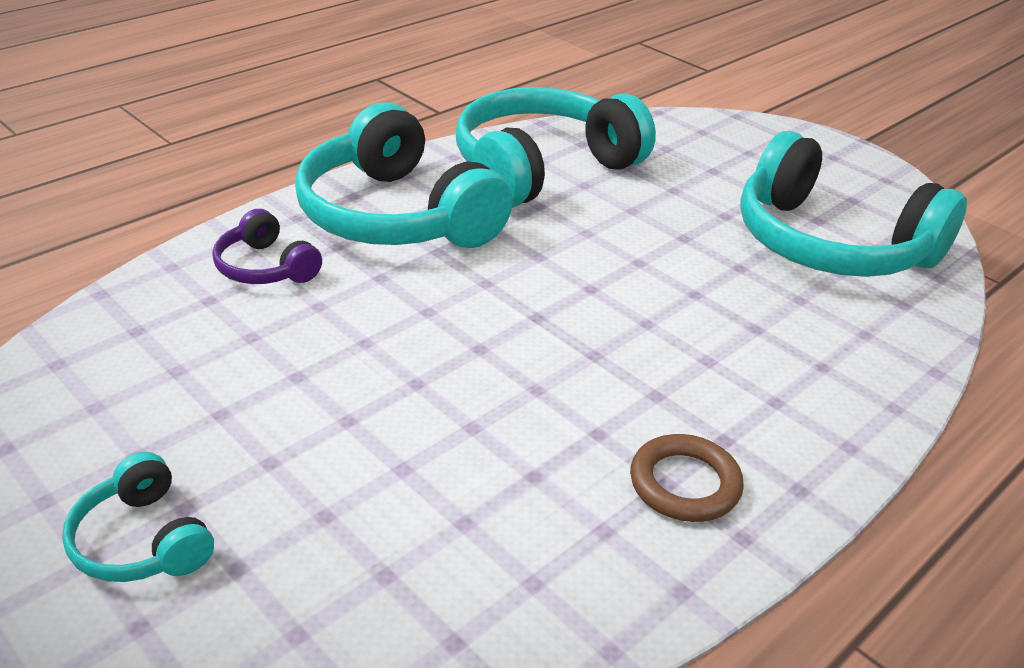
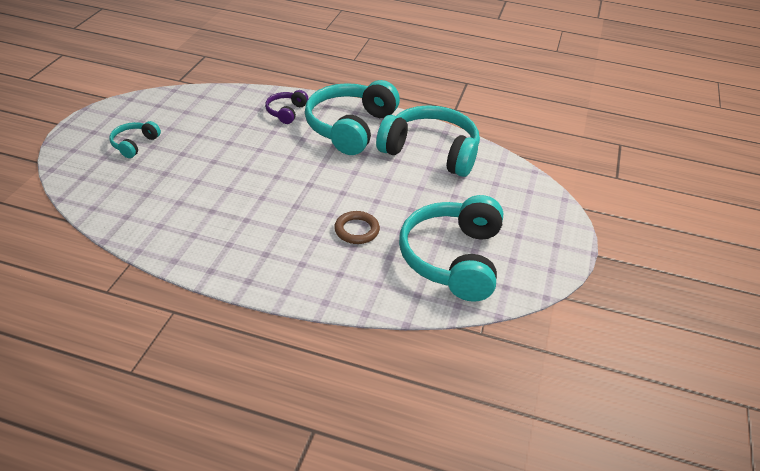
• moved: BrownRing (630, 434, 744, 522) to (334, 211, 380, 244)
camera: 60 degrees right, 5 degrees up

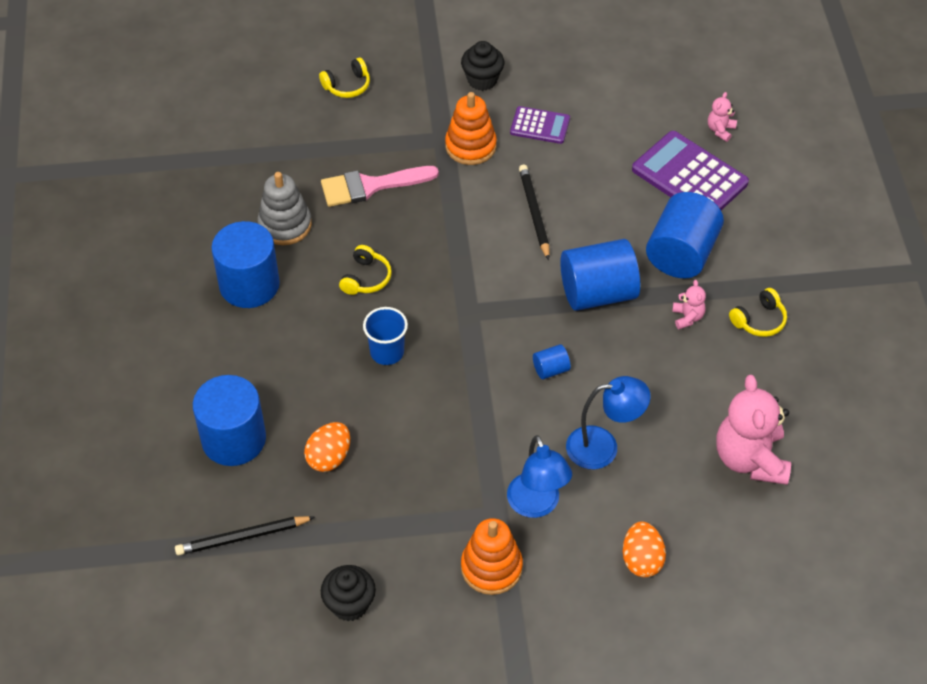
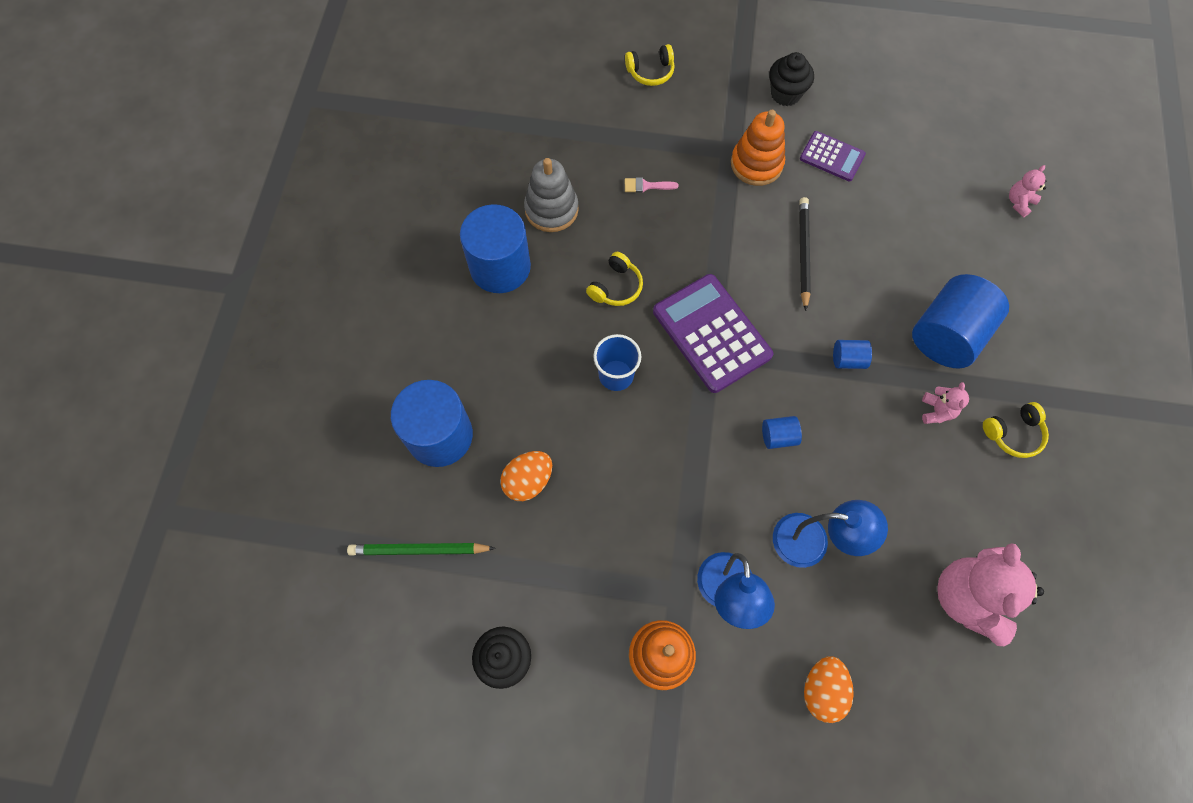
• recoloured: BlackPencil (175, 516, 315, 556) to GreenPencil (347, 543, 496, 556)
• resized: PinkBrush (321, 166, 439, 207) = (625, 177, 679, 193) x0.45
• resized: BlueCylinder (560, 239, 640, 311) = (833, 340, 872, 369) x0.44
• moved: PurpleCalculator (632, 131, 749, 210) to (653, 274, 773, 393)
camera: 15 degrees right, 15 degrees up

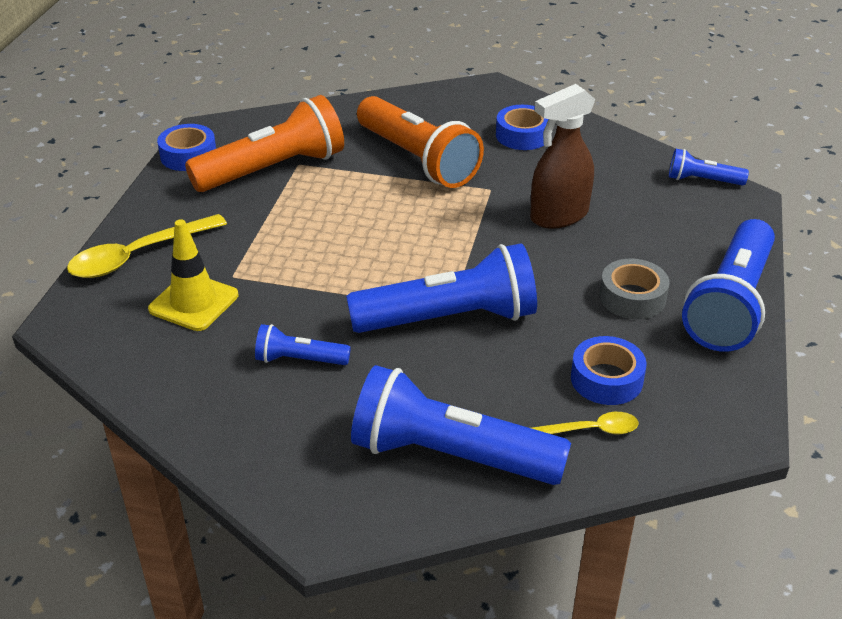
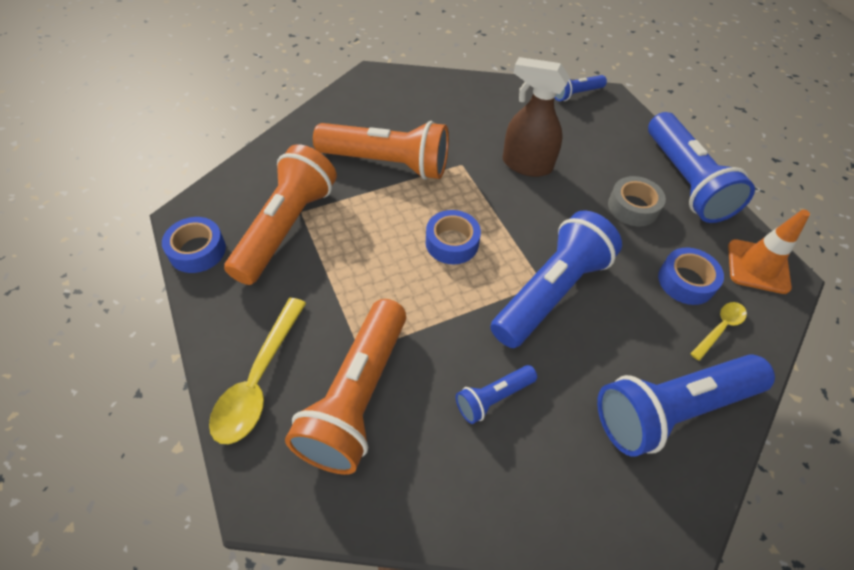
• replaced: YellowTrafficCone (148, 219, 238, 331) to OrangeFlashlight (285, 299, 406, 475)
• moved: BlueTape (496, 105, 548, 150) to (426, 210, 481, 264)
• turned: BrownSprayBottle (530, 84, 595, 229) = (503, 57, 570, 177) 90 degrees clockwise
• added: OrangeTrafficCone (728, 209, 810, 294)
camera: 40 degrees left, 15 degrees up

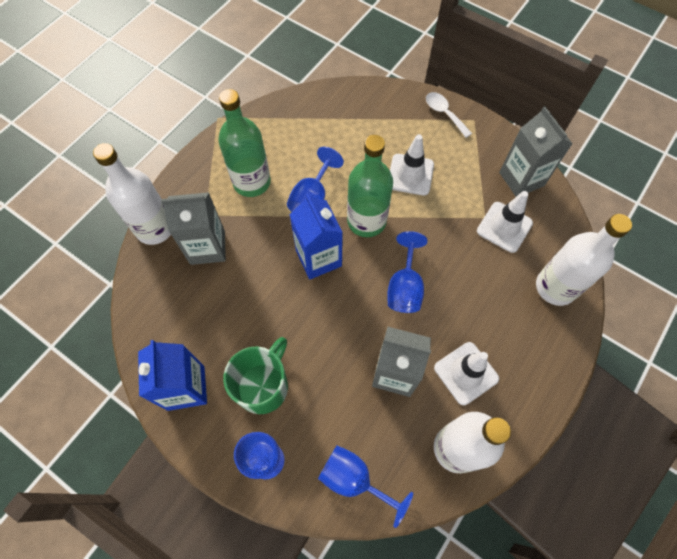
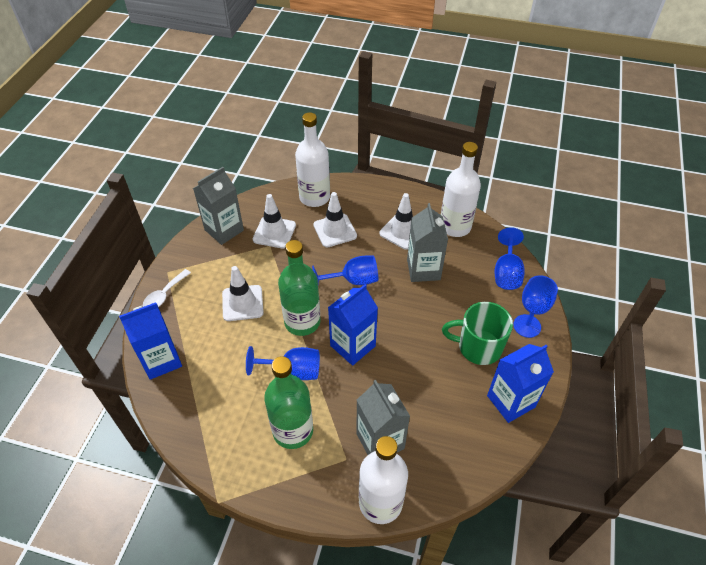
• added: BlueCarton (119, 302, 182, 380)
• added: WhiteTrafficCone (313, 192, 357, 247)
camera: 110 degrees left, 15 degrees down

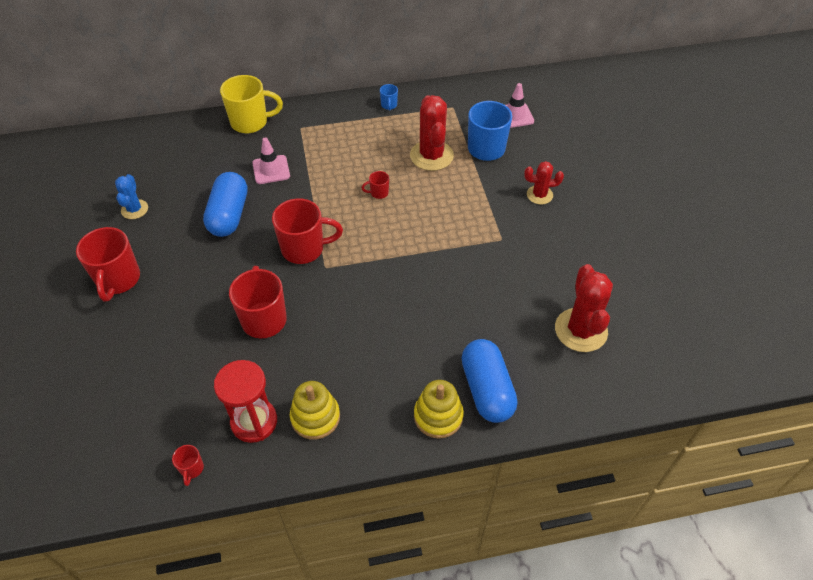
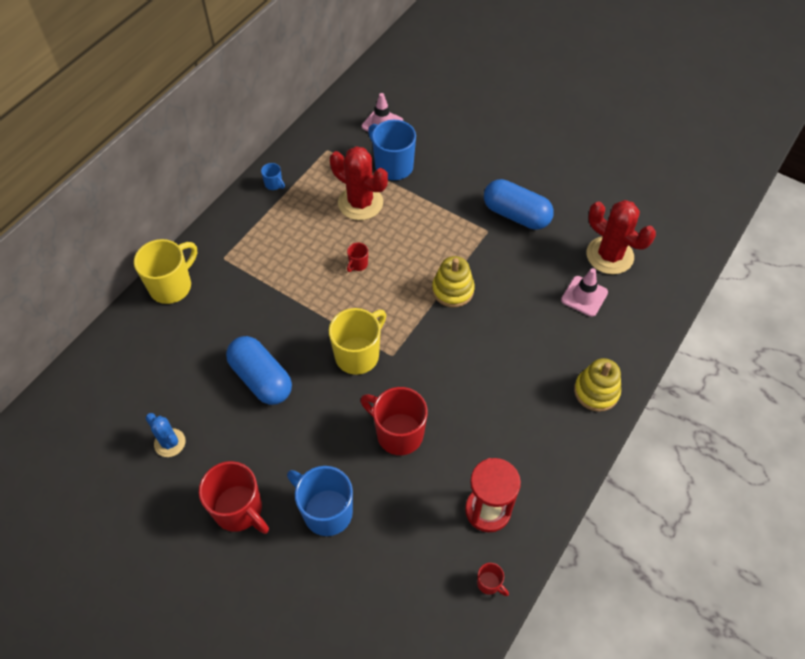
• moved: PinkTrafficCone (252, 137, 290, 184) to (561, 268, 608, 317)
• recoloured: RedMug (272, 198, 343, 264) to YellowMug (329, 308, 386, 375)
• moved: YellowStackingToy (290, 381, 340, 440) to (432, 256, 475, 307)
• moved: BlueCapsule (462, 339, 518, 423) to (484, 179, 554, 230)
• removed: RedCactus (524, 161, 564, 205)
• added: BlueMug (287, 466, 353, 536)
camera: 45 degrees left, 5 degrees up

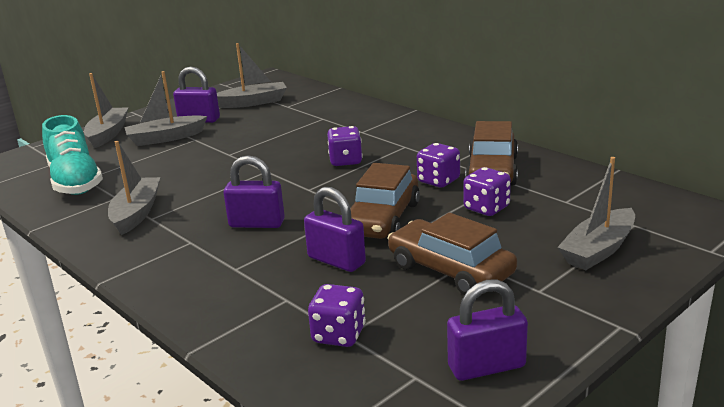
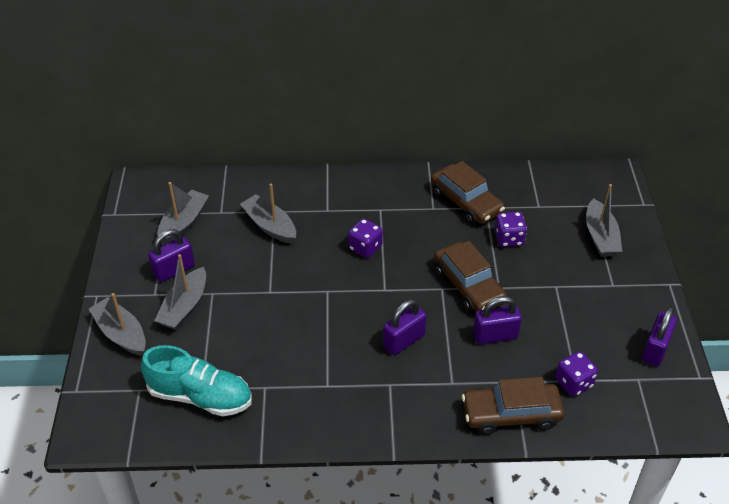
• moved: GreyBoat (108, 141, 160, 235) to (240, 184, 296, 244)
• moved: BrownCar (387, 213, 517, 295) to (462, 377, 565, 435)
• removed: PurpleDice (417, 143, 460, 187)
camera: 50 degrees left, 20 degrees up

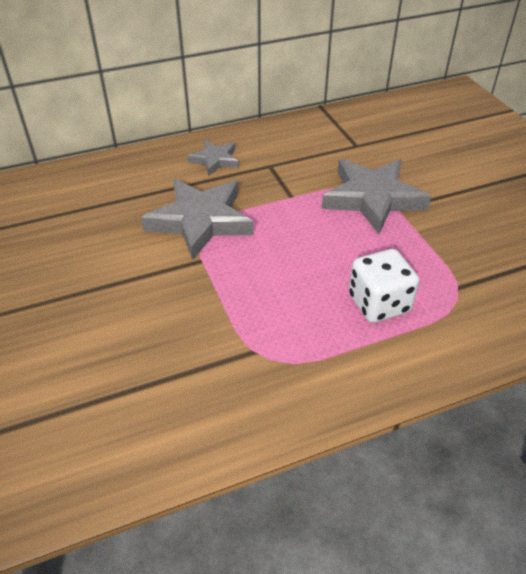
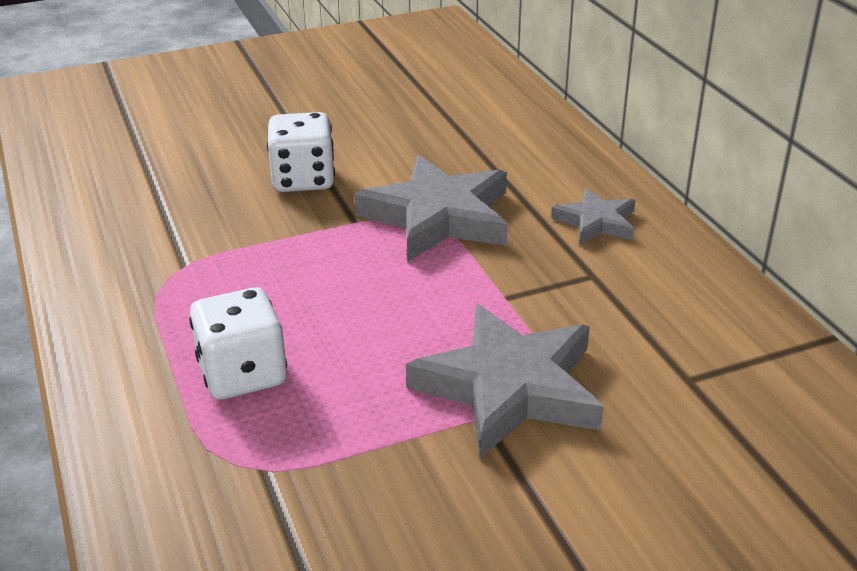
• added: WhiteDice (267, 112, 335, 192)
camera: 90 degrees right, 10 degrees down

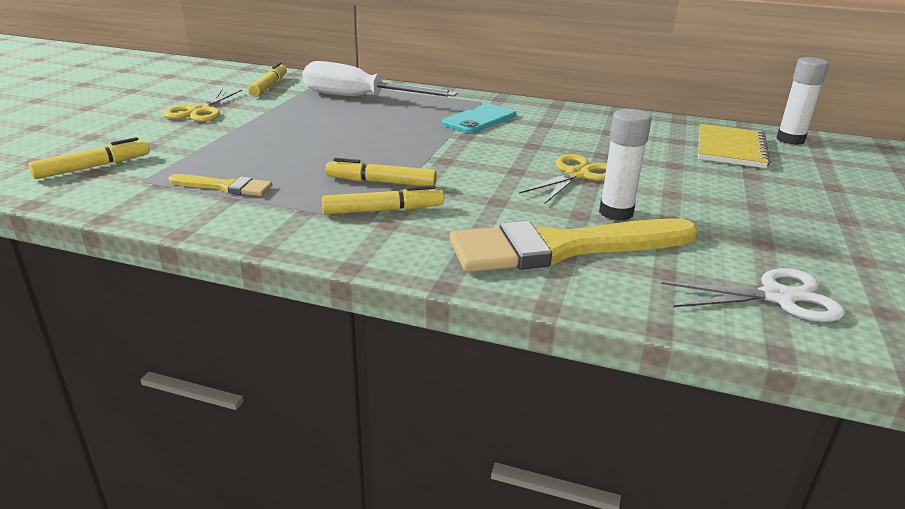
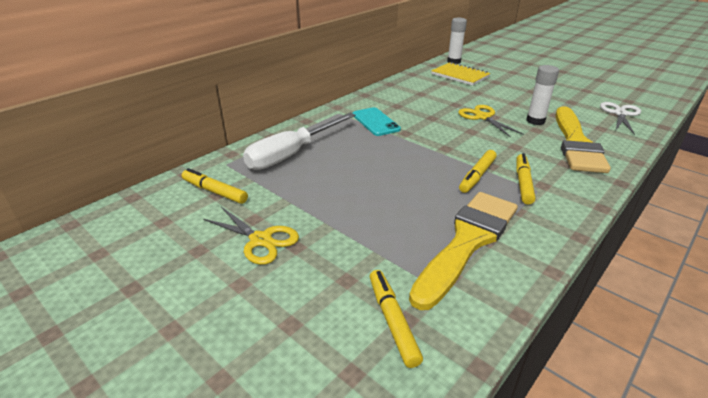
• resized: YellowBrush (169, 174, 272, 196) = (409, 192, 518, 310) x2.10
camera: 65 degrees left, 5 degrees up

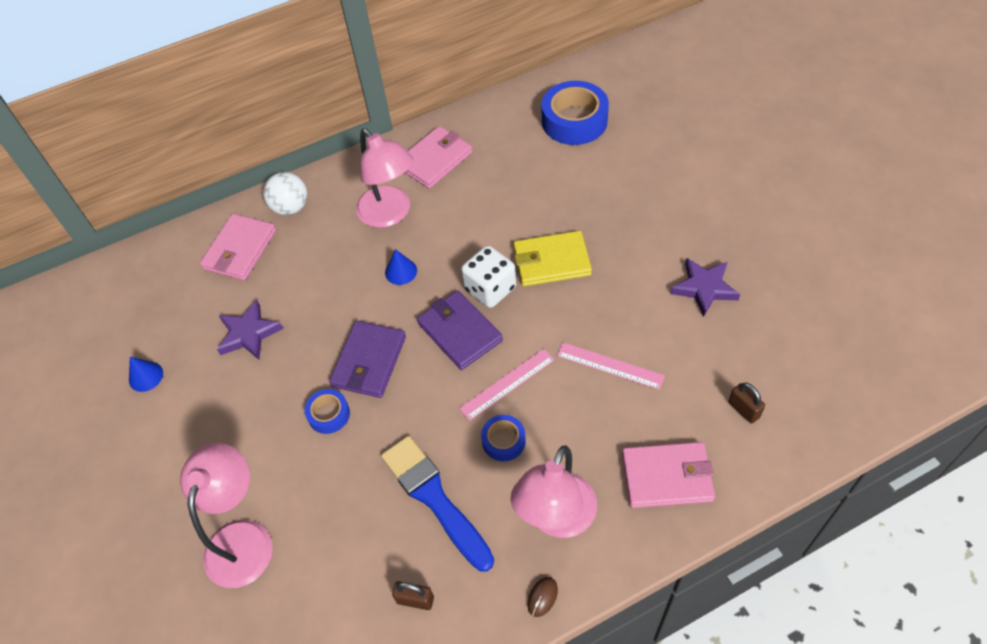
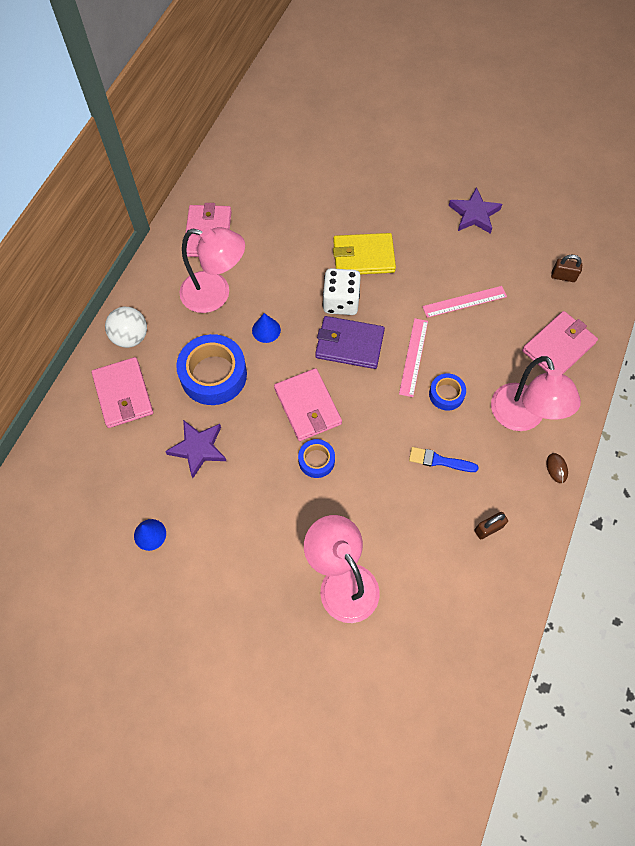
• recoloured: PurpleWallet (329, 321, 406, 398) to PinkWallet (274, 368, 342, 441)
• resized: BlueBrush (381, 436, 494, 572) = (409, 447, 478, 472) x0.52
• turned: YellowWallet (513, 231, 592, 287) = (333, 233, 396, 274) 45 degrees clockwise
• moved: BlueTape (541, 81, 609, 145) to (176, 334, 247, 405)
camera: 45 degrees left, 10 degrees up

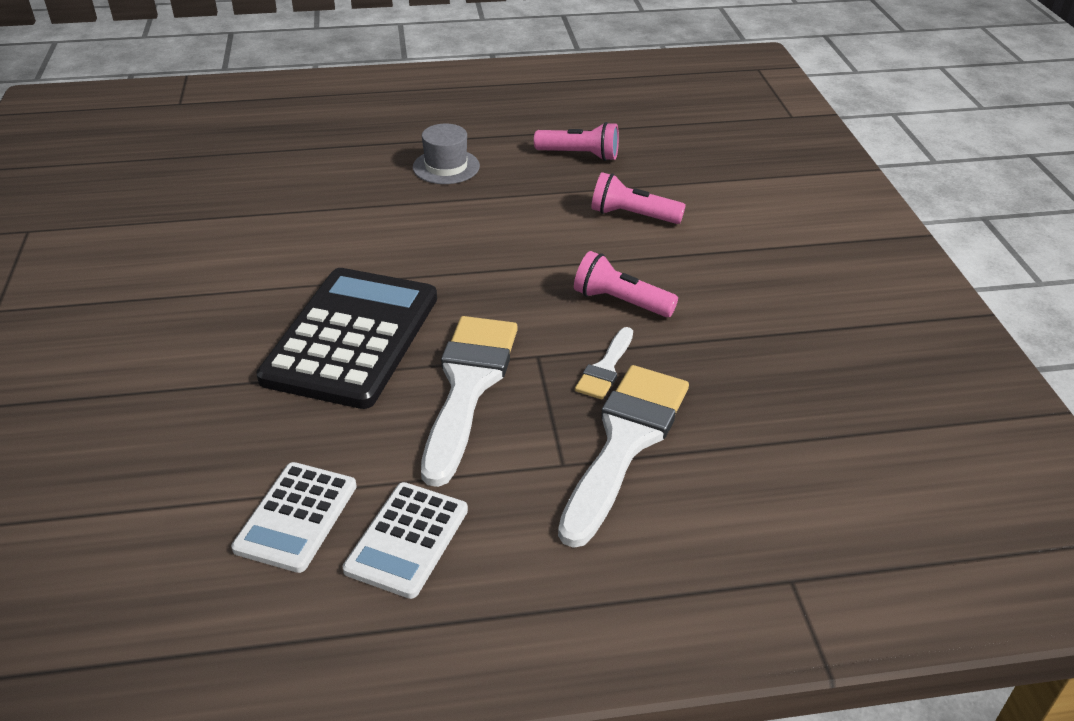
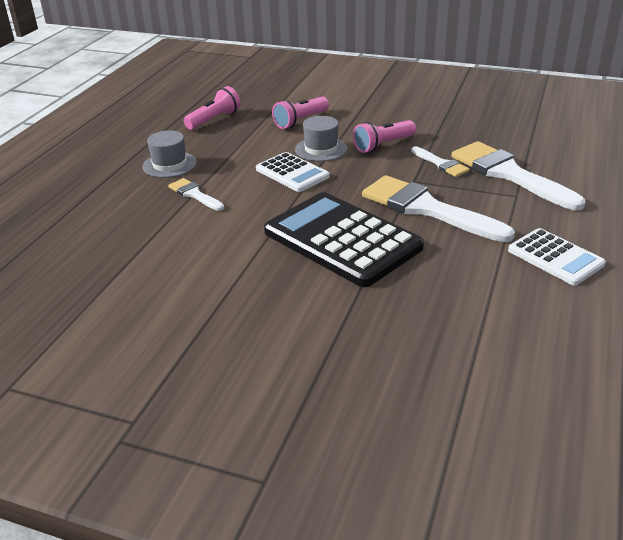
• moved: WhiteCalculator (231, 462, 357, 573) to (256, 152, 330, 192)
• added: WhiteBrush (168, 178, 224, 211)
• added: GreyHat (295, 116, 348, 161)
camera: 60 degrees left, 5 degrees down

